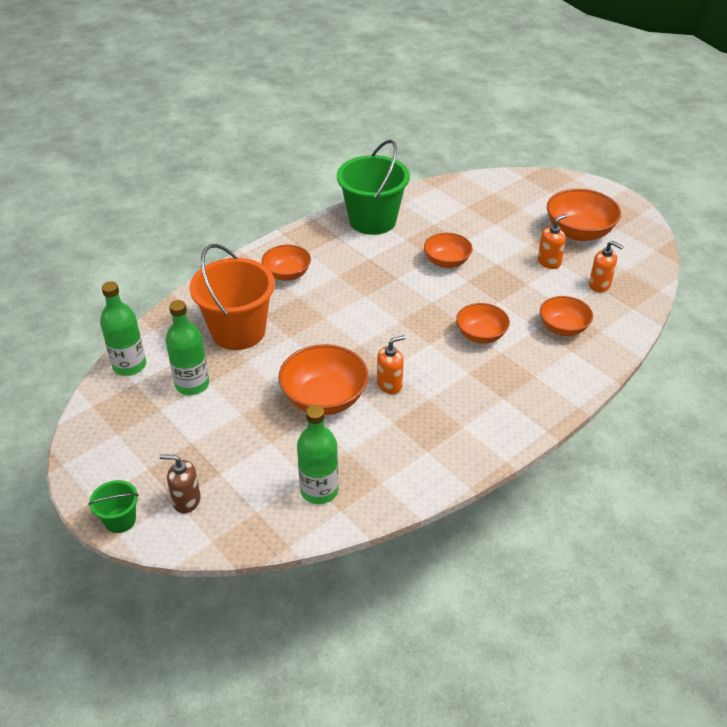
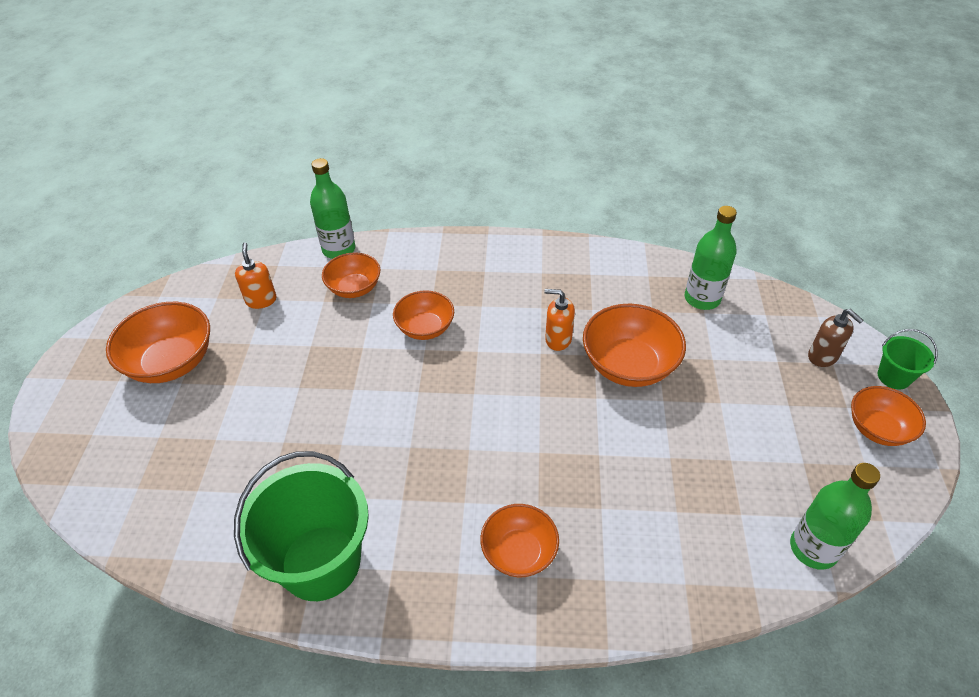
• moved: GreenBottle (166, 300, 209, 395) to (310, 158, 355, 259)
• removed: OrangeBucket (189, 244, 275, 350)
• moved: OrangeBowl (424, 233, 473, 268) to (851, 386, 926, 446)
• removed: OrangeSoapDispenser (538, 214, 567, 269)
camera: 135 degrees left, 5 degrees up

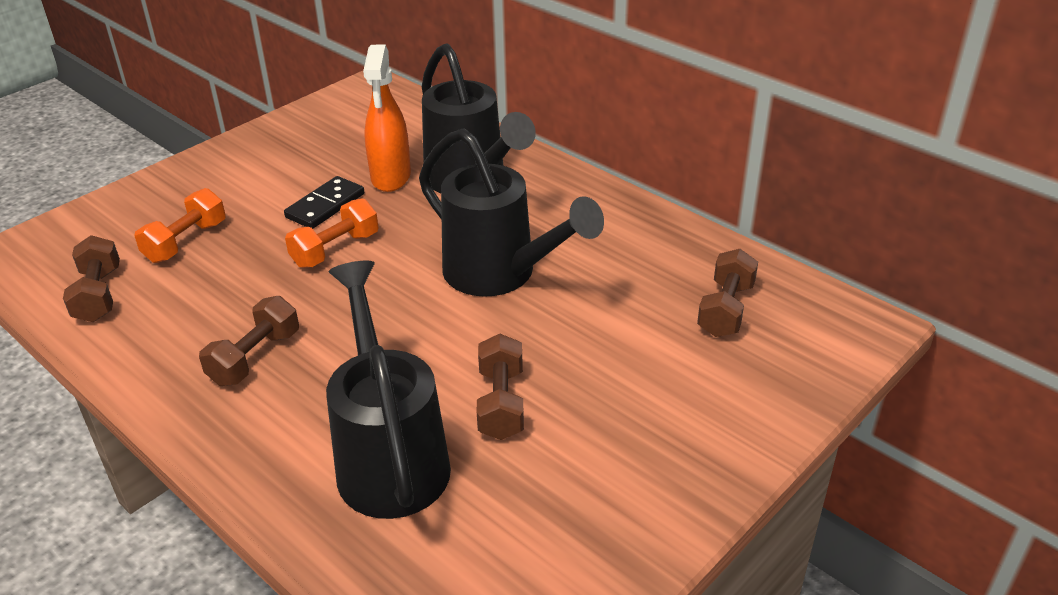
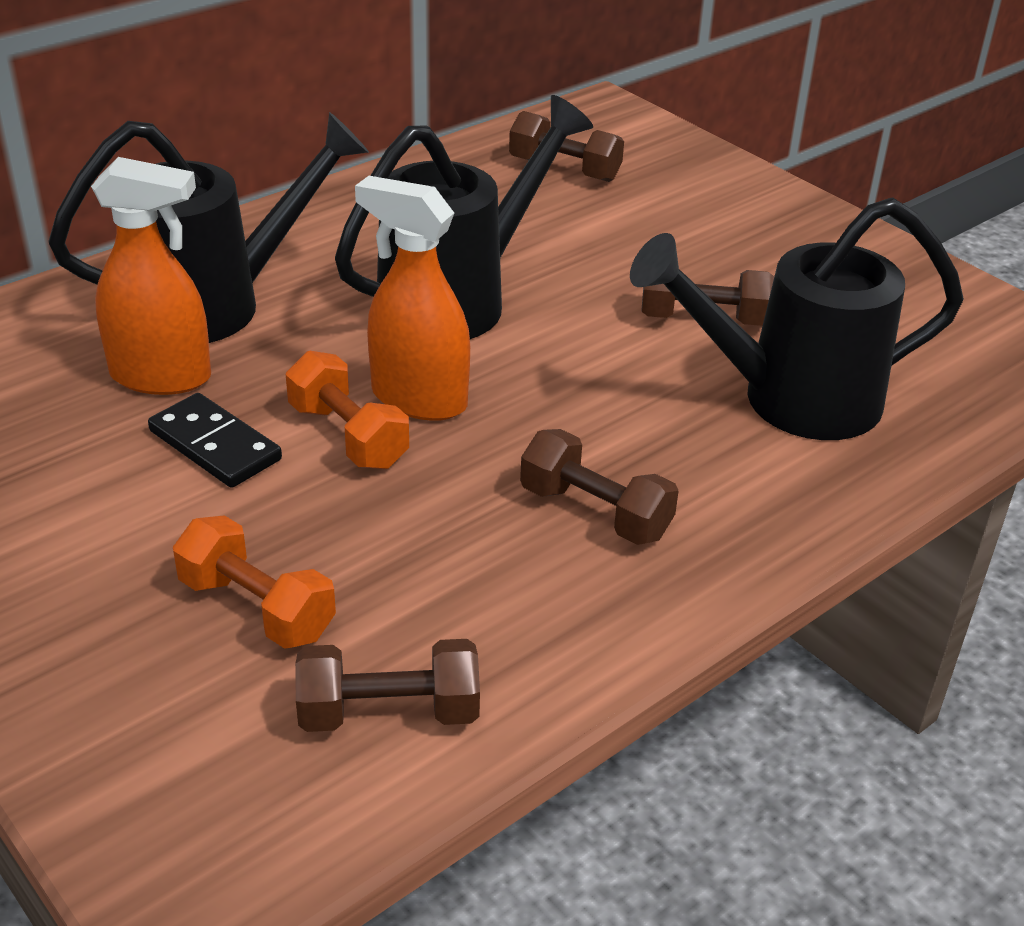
• added: OrangeSprayBottle (355, 176, 470, 421)
camera: 85 degrees left, 0 degrees up

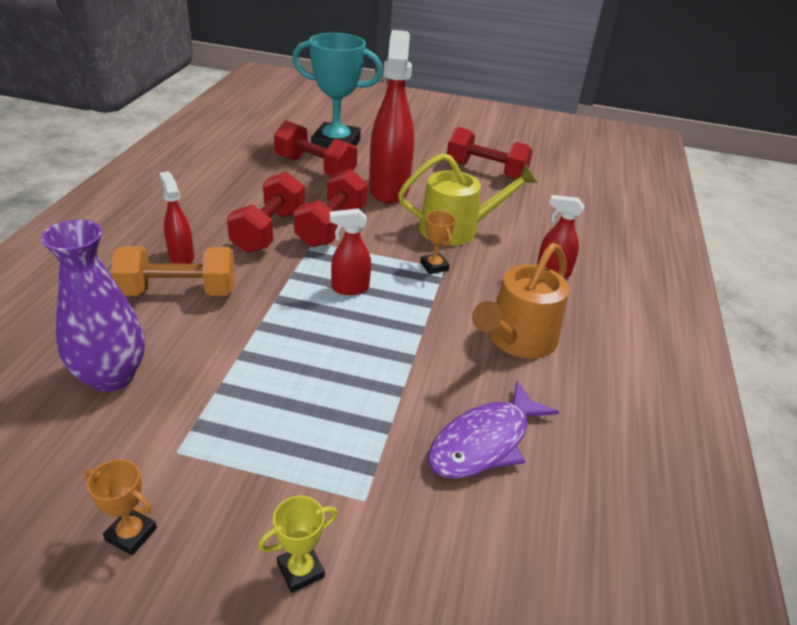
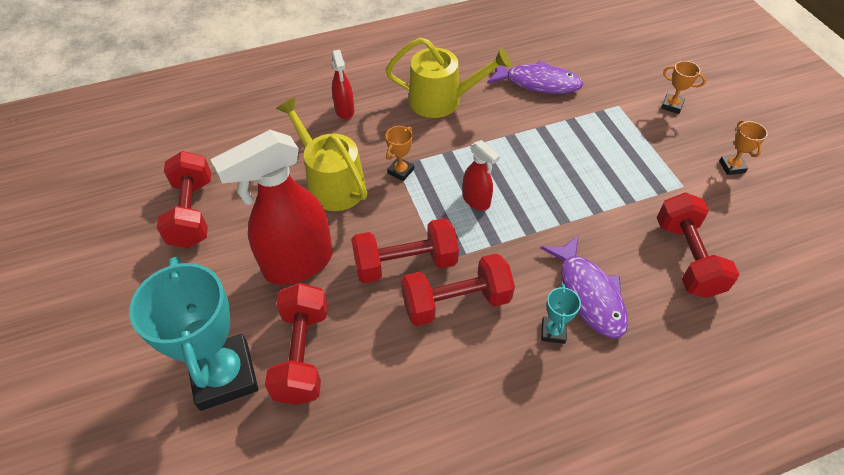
• replaced: PurpleVase (41, 219, 145, 392) to RedDumbbell (657, 192, 739, 298)
• replaced: OrangeDumbbell (111, 246, 235, 296) to PurpleFish (541, 236, 628, 338)
• replaced: RedSprayBottle (159, 171, 194, 264) to TurquoiseTrophy (541, 283, 581, 344)
• recoloured: YellowTrophy (258, 496, 338, 593) to OrangeTrophy (661, 61, 706, 114)
• recoloured: OrangeWateringCan (472, 243, 569, 358) to YellowWateringCan (386, 37, 511, 118)
camera: 120 degrees left, 15 degrees up

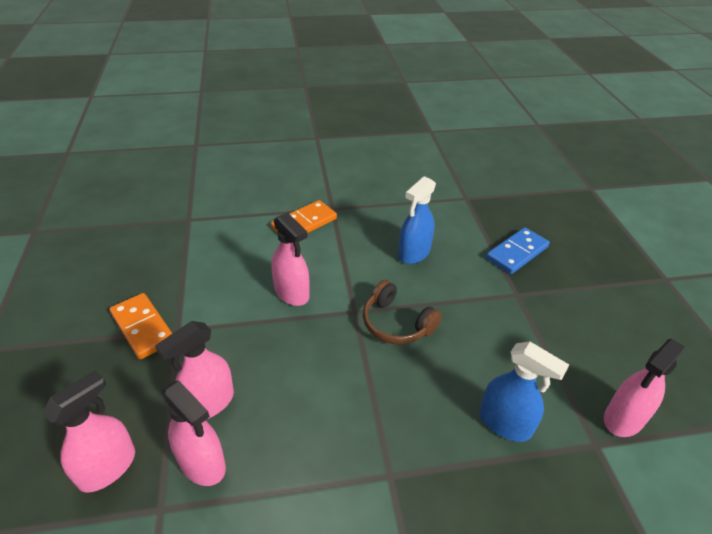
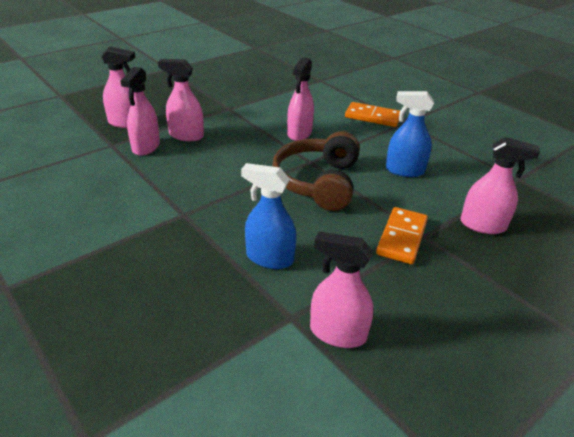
• moved: OrangeDomino (109, 293, 173, 359) to (376, 207, 428, 264)
• resized: BrownHeadphones (363, 280, 442, 344) = (272, 131, 360, 211) x1.52
• turned: BlueSprayBottle (479, 341, 569, 442) = (241, 163, 297, 269) 105 degrees clockwise
• replaced: BlueDomino (486, 227, 550, 274) to PinkSprayBottle (460, 137, 540, 234)
camera: 60 degrees right, 5 degrees down

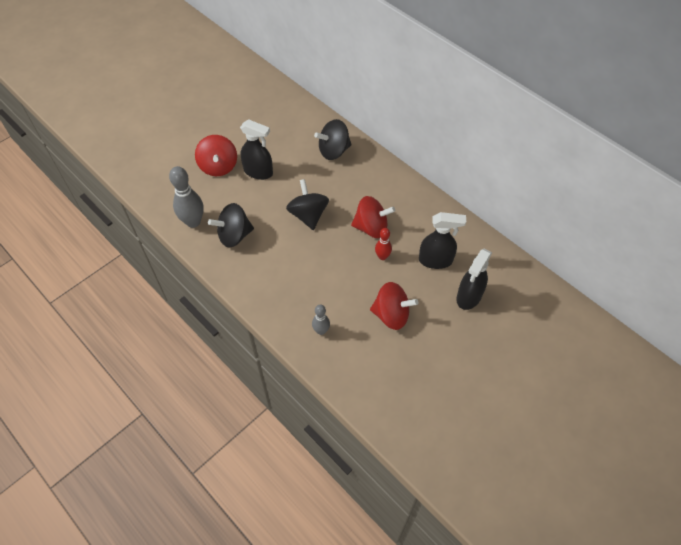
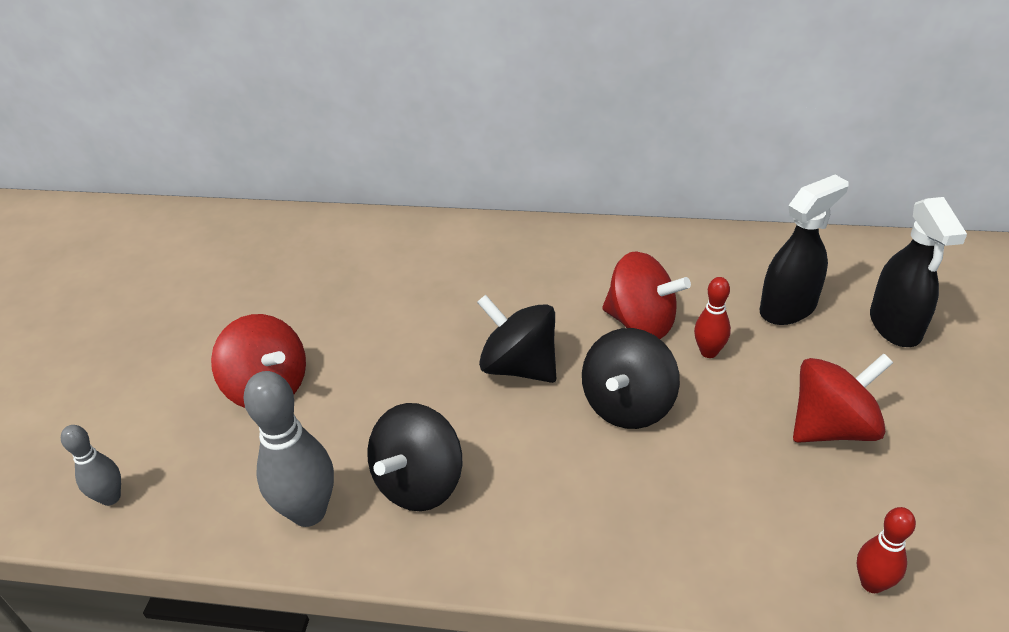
• removed: BlackSprayBottle (240, 119, 273, 180)
• moved: GreyBowlingPin (312, 305, 330, 335) to (61, 425, 121, 506)
• moved: BlackSpinningTop (314, 119, 352, 160) to (582, 328, 680, 429)
• turned: RedSpinningTop (351, 196, 395, 238) = (602, 251, 691, 339) 60 degrees clockwise
• added: RedBowlingPin (857, 507, 916, 593)
camera: 35 degrees left, 15 degrees down

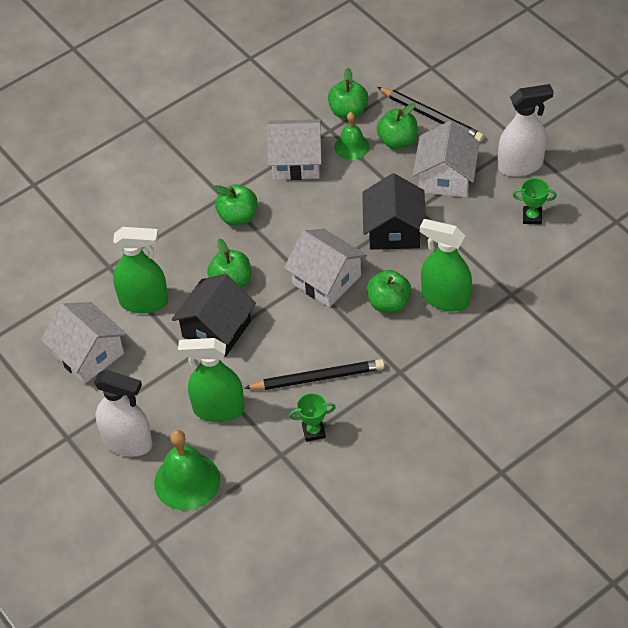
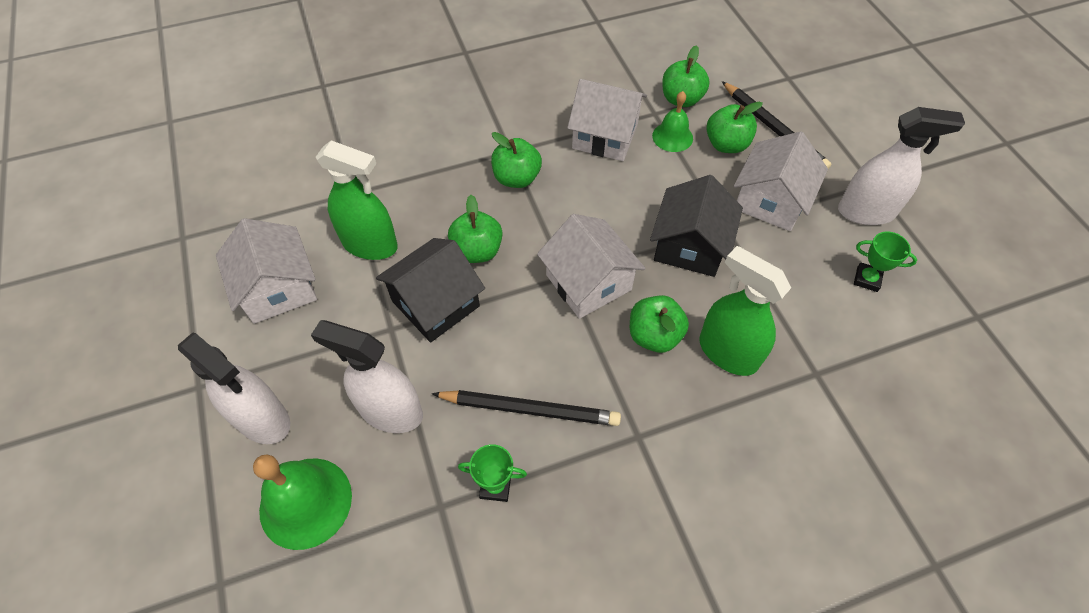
• recoloured: GreenSprayBottle (178, 338, 245, 422) to WhiteSprayBottle (311, 320, 423, 433)
camera: 15 degrees right, 5 degrees up

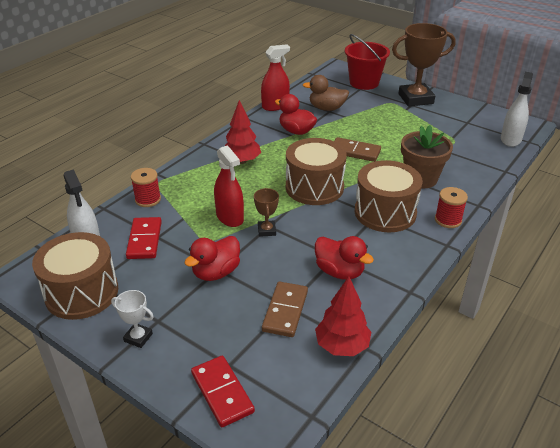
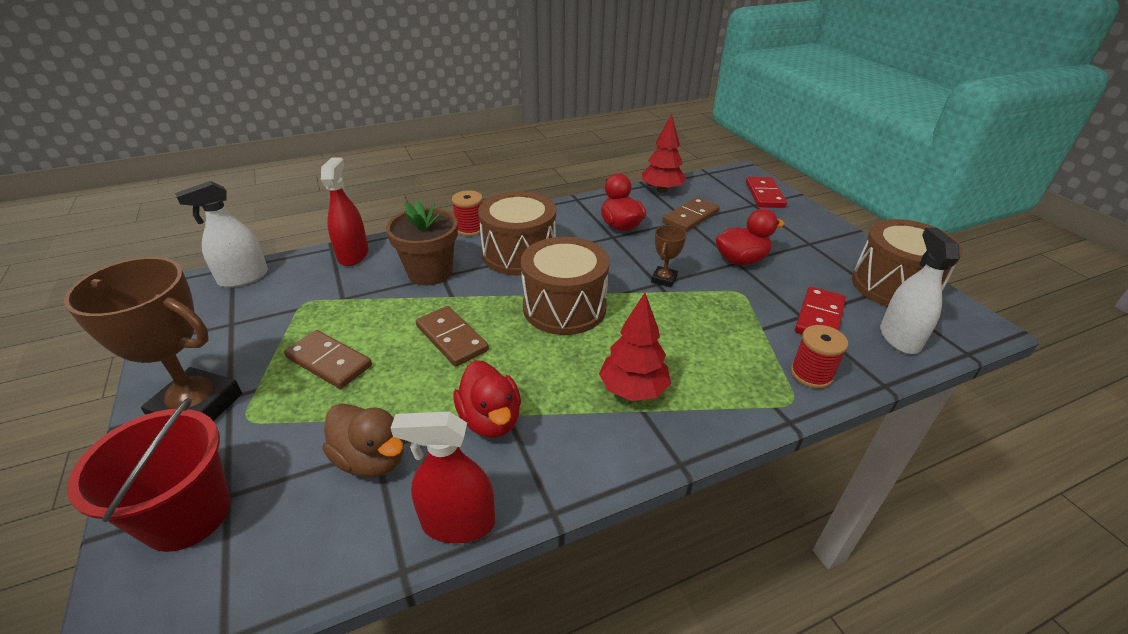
• removed: WhiteTrophy (111, 290, 154, 348)
• moved: RedSprayBottle (214, 145, 244, 227) to (321, 157, 368, 266)
• added: BrownDomino (284, 330, 372, 389)
camera: 150 degrees left, 0 degrees up

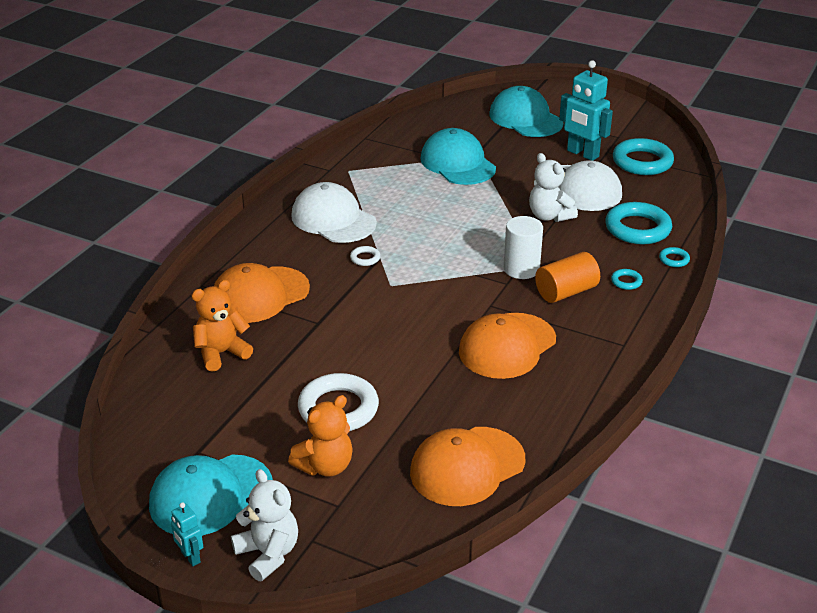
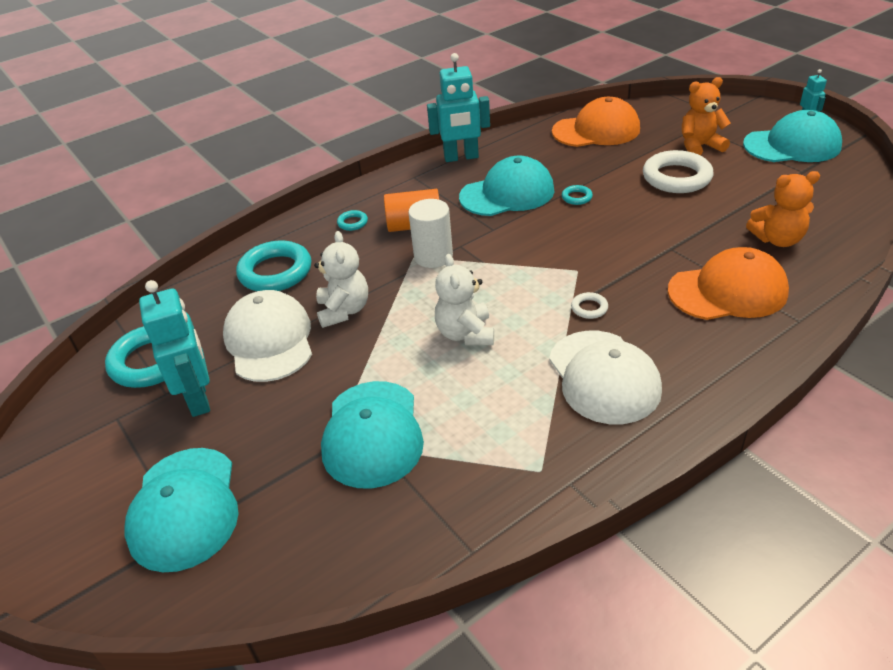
• moved: WhiteTeddyBear (231, 469, 298, 581) to (435, 254, 494, 345)
• recoloured: OrangeCap (459, 313, 556, 379) to TurquoiseCap (459, 155, 554, 216)
• moved: TurquoiseRing (659, 247, 690, 267) to (562, 185, 593, 205)
• added: TurquoiseRobot (427, 53, 490, 162)
camera: 150 degrees left, 5 degrees up

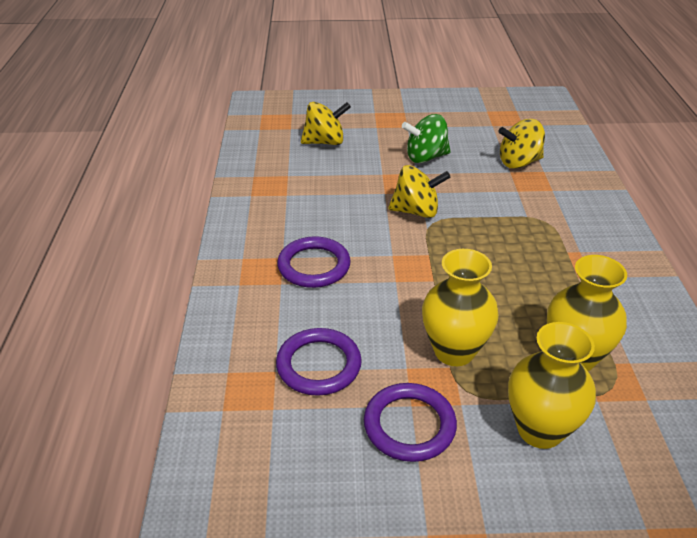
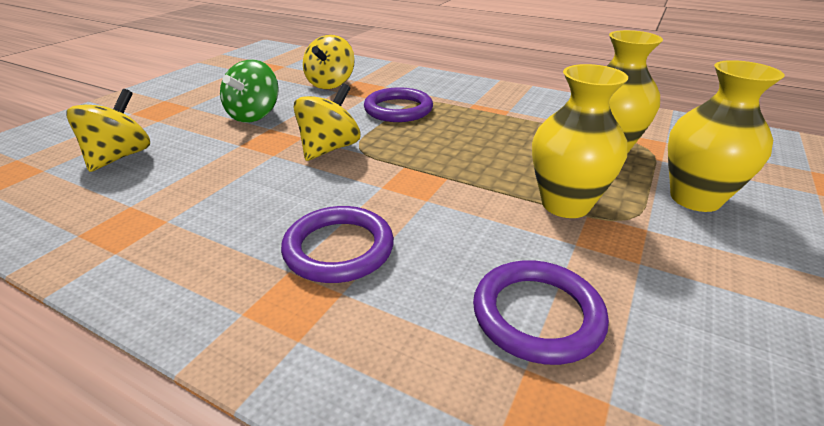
• moved: PurpleRing (364, 383, 457, 462) to (364, 87, 433, 122)
camera: 60 degrees left, 5 degrees down

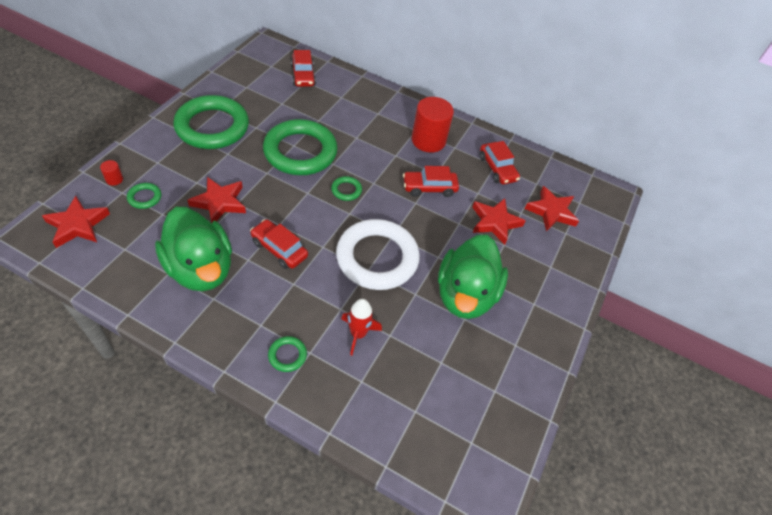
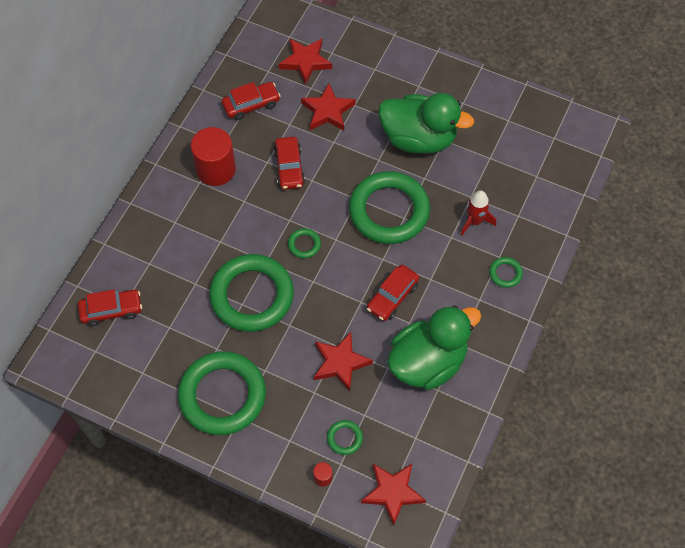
• recoloured: WhiteRing (336, 219, 420, 290) to GreenRing (349, 171, 430, 244)
camera: 85 degrees left, 10 degrees up

